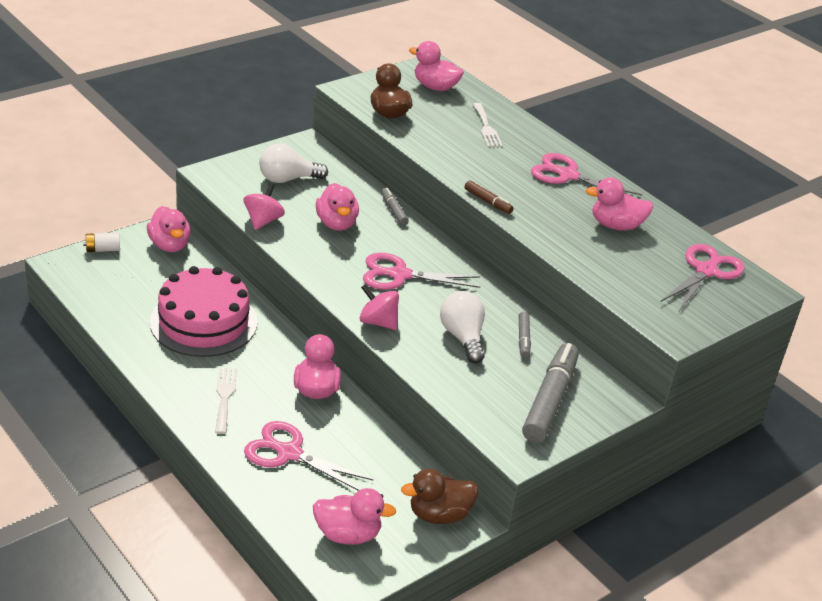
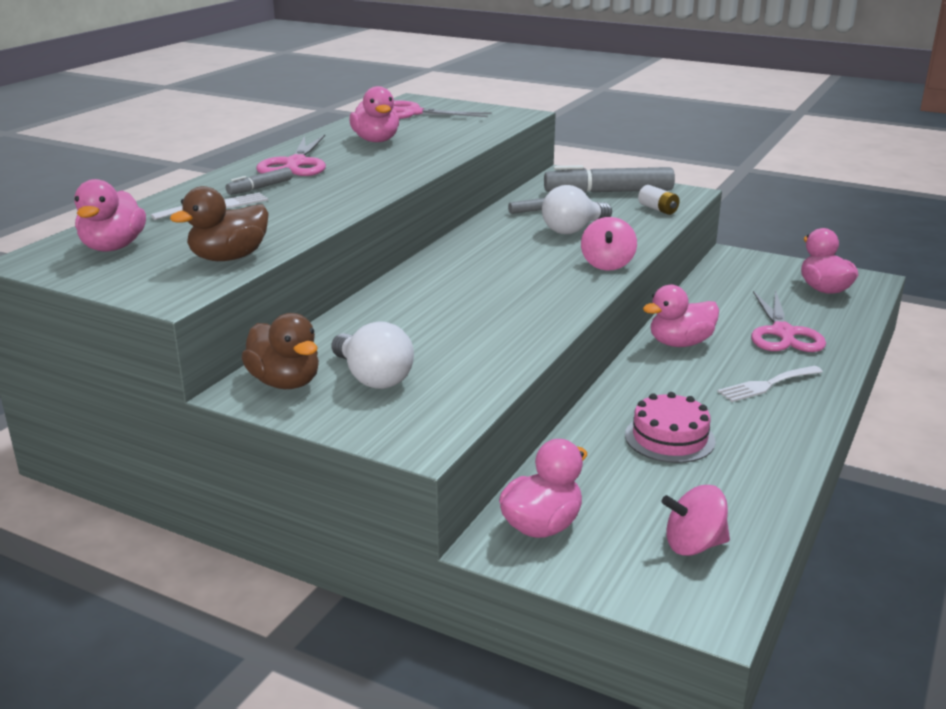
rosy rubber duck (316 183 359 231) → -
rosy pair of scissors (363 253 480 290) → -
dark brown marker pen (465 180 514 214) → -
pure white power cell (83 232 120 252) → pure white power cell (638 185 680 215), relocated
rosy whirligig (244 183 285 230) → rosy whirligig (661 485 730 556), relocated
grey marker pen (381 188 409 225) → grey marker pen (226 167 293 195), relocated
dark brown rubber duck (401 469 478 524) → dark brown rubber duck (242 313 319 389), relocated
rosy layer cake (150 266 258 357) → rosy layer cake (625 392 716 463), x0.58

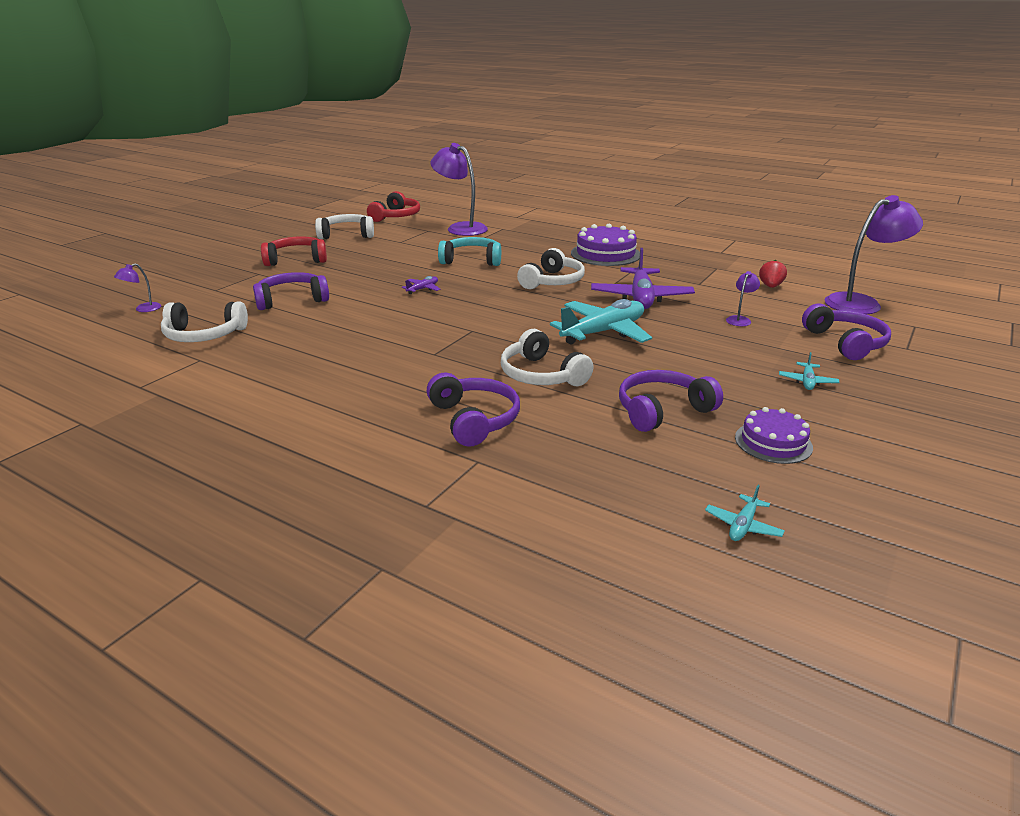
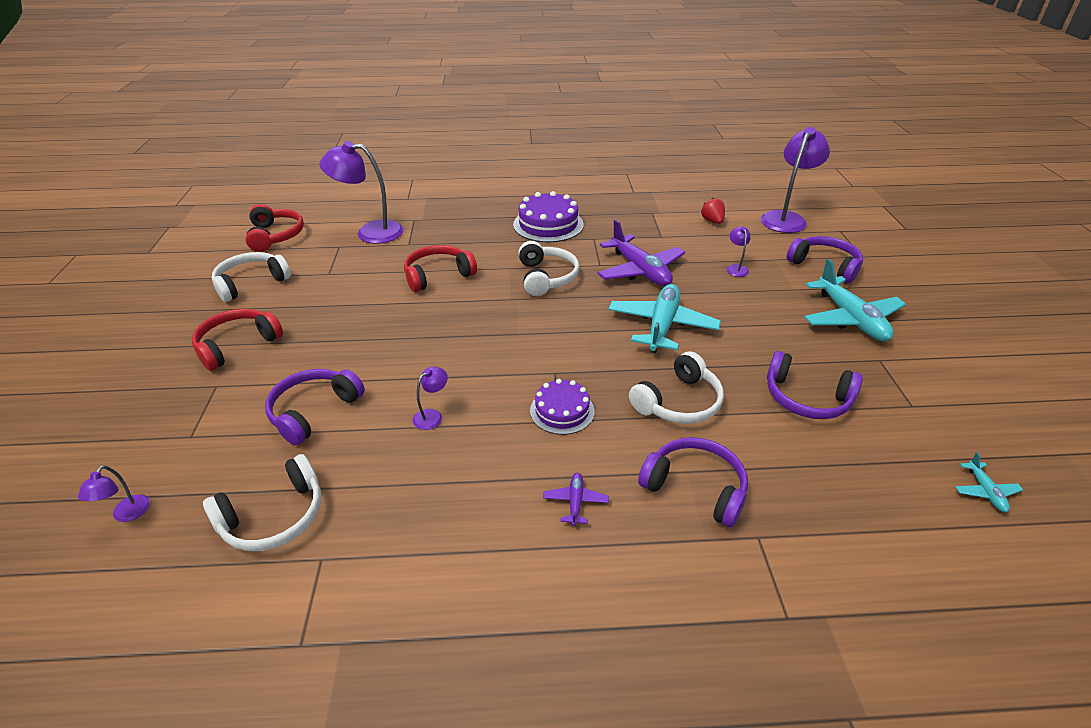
- → violet lamp (413 367 448 430)
violet toy plane (402 276 440 294) → violet toy plane (543 473 609 526), relocated
violet layer cake (735 407 813 464) → violet layer cake (530 379 595 435), relocated
aqua headphones (438 237 501 266) → red headphones (404 245 477 292)
pure white headphones (501 329 594 386) → pure white headphones (629 351 724 424), 60 degrees counterclockwise
violet headphones (619 370 723 432) → violet headphones (767 351 863 419), 90 degrees counterclockwise
aqua toy plane (779 352 839 390) → aqua toy plane (804 259 906 341), x2.27

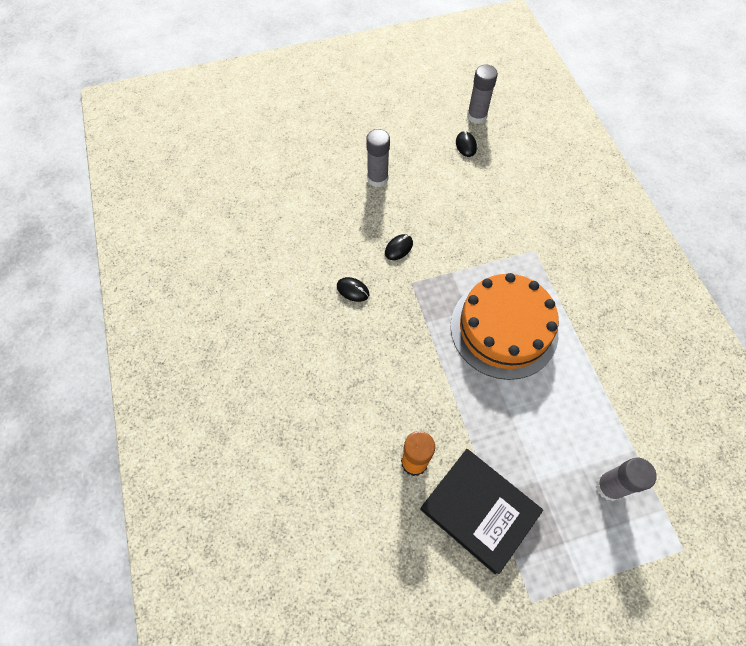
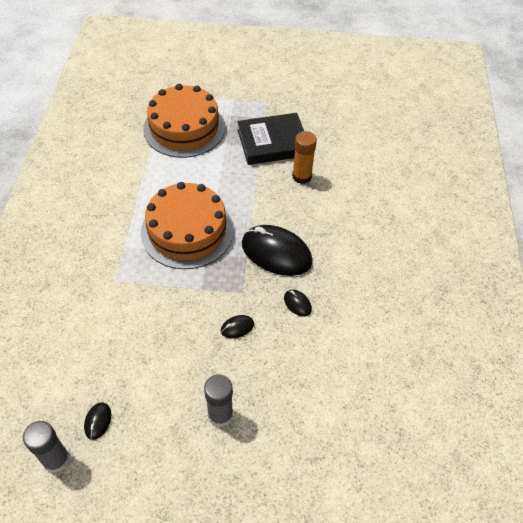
- → ebony computer mouse (242 225 312 276)
grey glue (596 458 657 501) → orange layer cake (143 84 225 158)
ebony book (420 449 543 575) → ebony book (237 113 304 165), 75 degrees counterclockwise

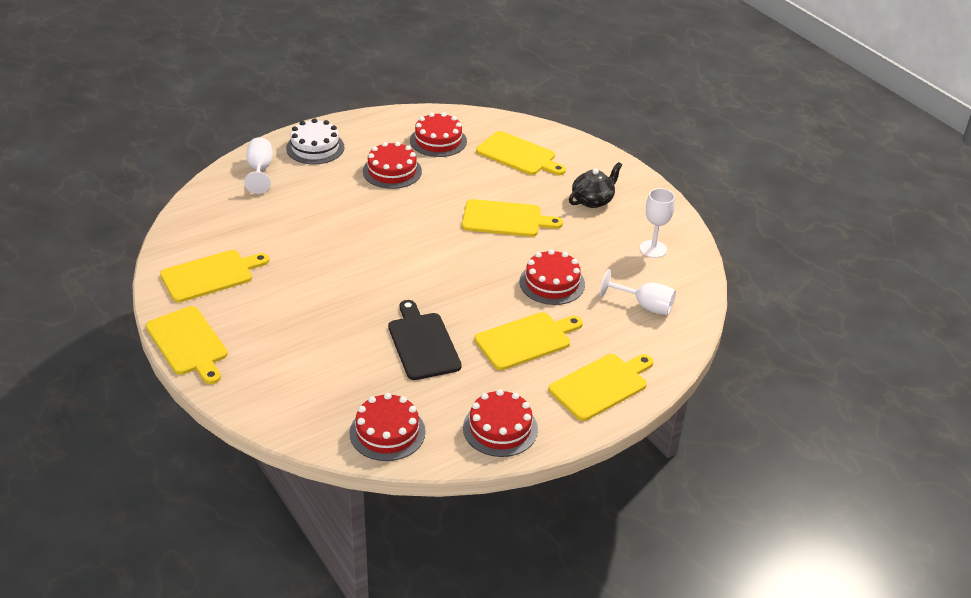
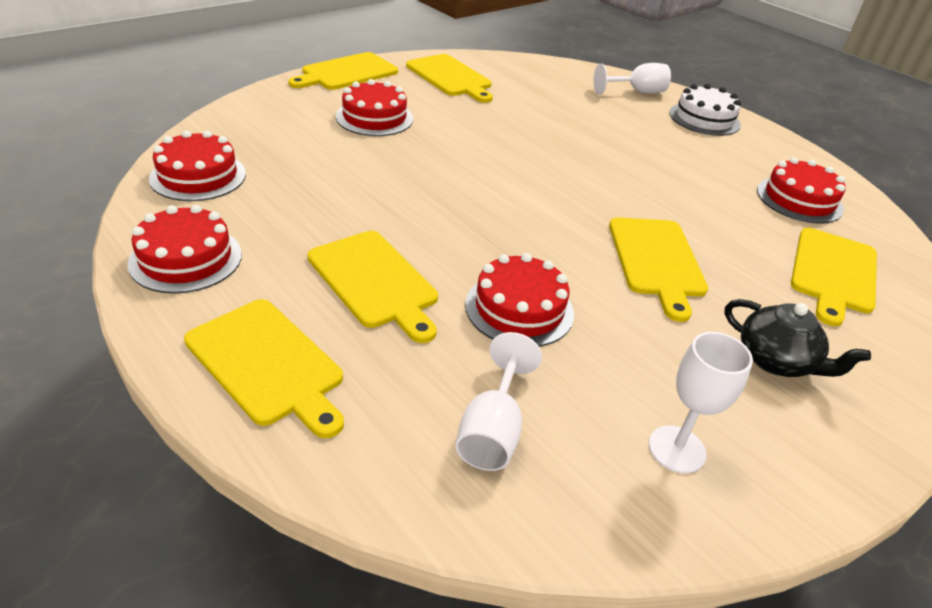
ebony cutting board (388 300 462 380) → -
red layer cake (363 142 422 189) → red layer cake (336 79 413 136), relocated

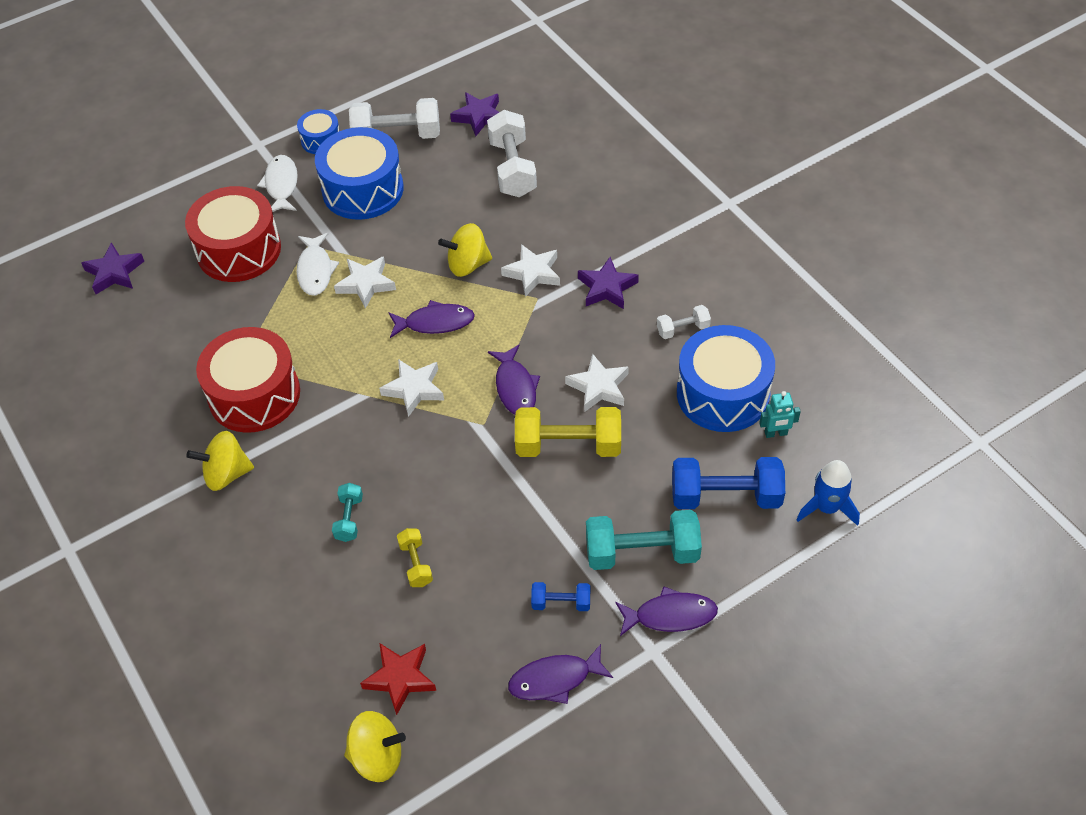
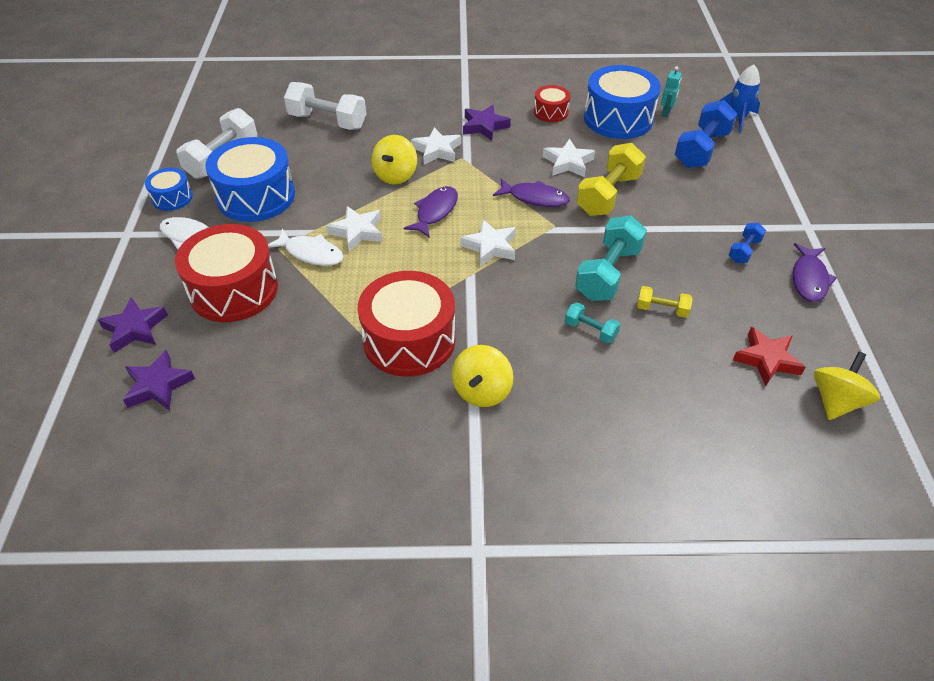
violet toy fish (615 586 718 636) → -
violet five-pointed star (450 92 499 136) → violet five-pointed star (98 297 168 353), relocated
aqua dumbbell (586 510 702 570) → aqua dumbbell (575 215 647 301), relocated
pure white dumbbell (657 305 711 339) → red snare drum (534 85 571 122)

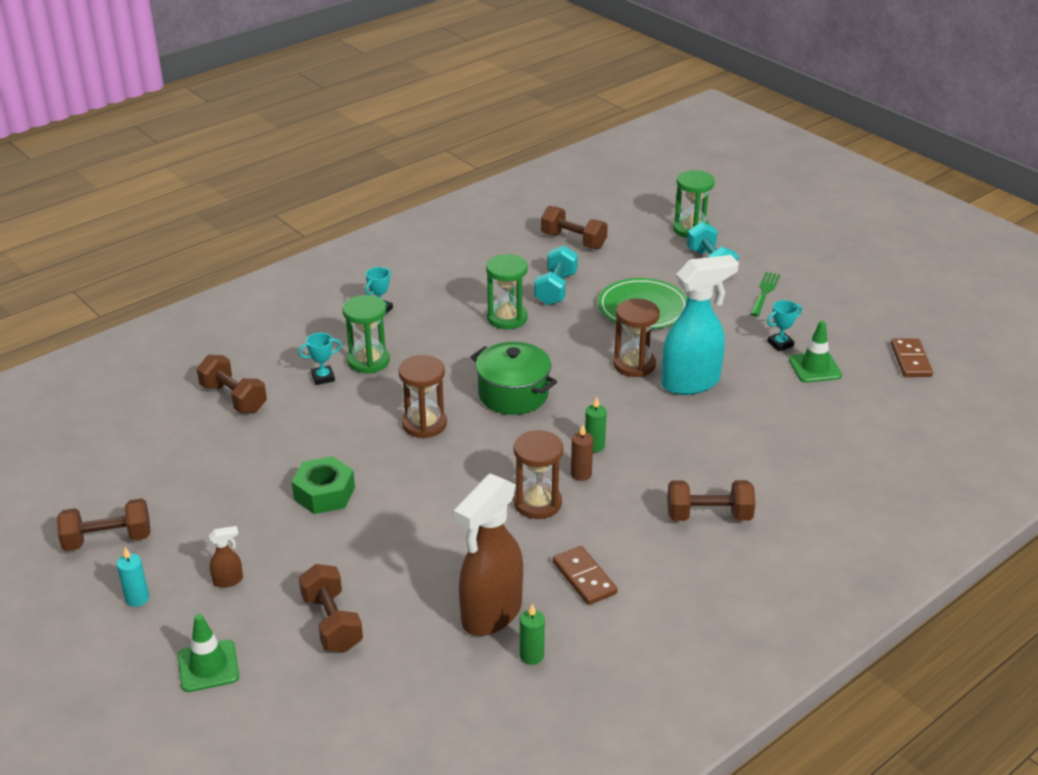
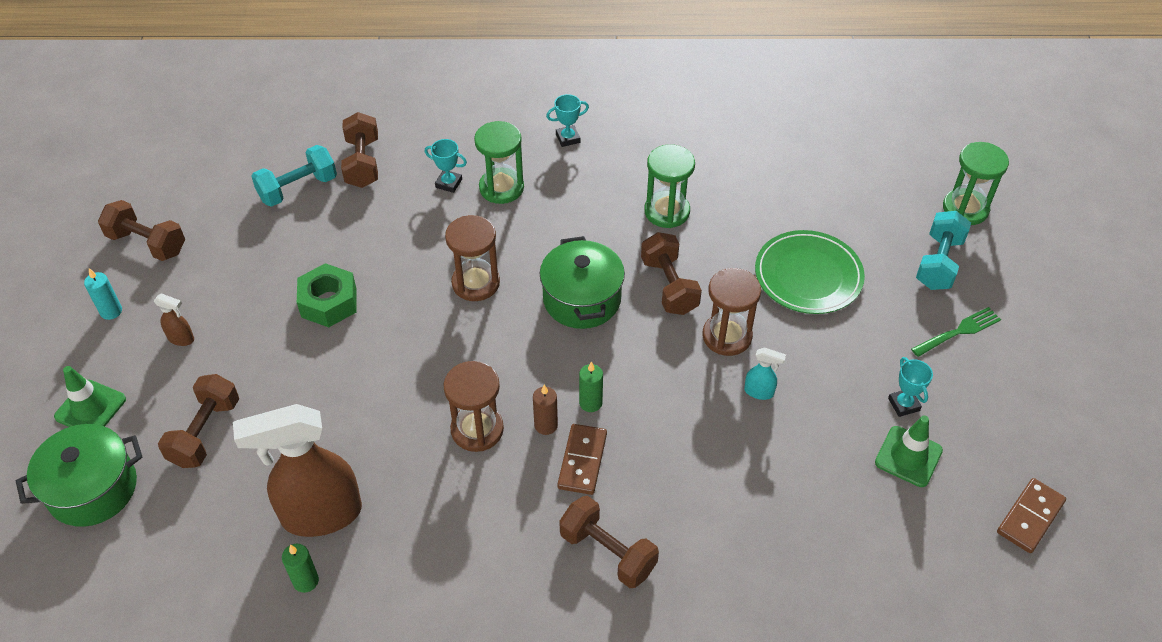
- → emerald pot (16 424 142 527)
aqua dumbbell (534 246 578 306) → aqua dumbbell (251 145 337 207), relocated
dark brown dumbbell (541 206 608 249) → dark brown dumbbell (641 232 702 315), relocated
dark brown domino piece (553 546 618 605) → dark brown domino piece (557 424 607 495), relocated
aqua award cup (767 300 802 351) → aqua award cup (888 357 933 417), 60 degrees clockwise
aqua spray bottle (661 255 739 395) → aqua spray bottle (744 347 786 400), x0.40

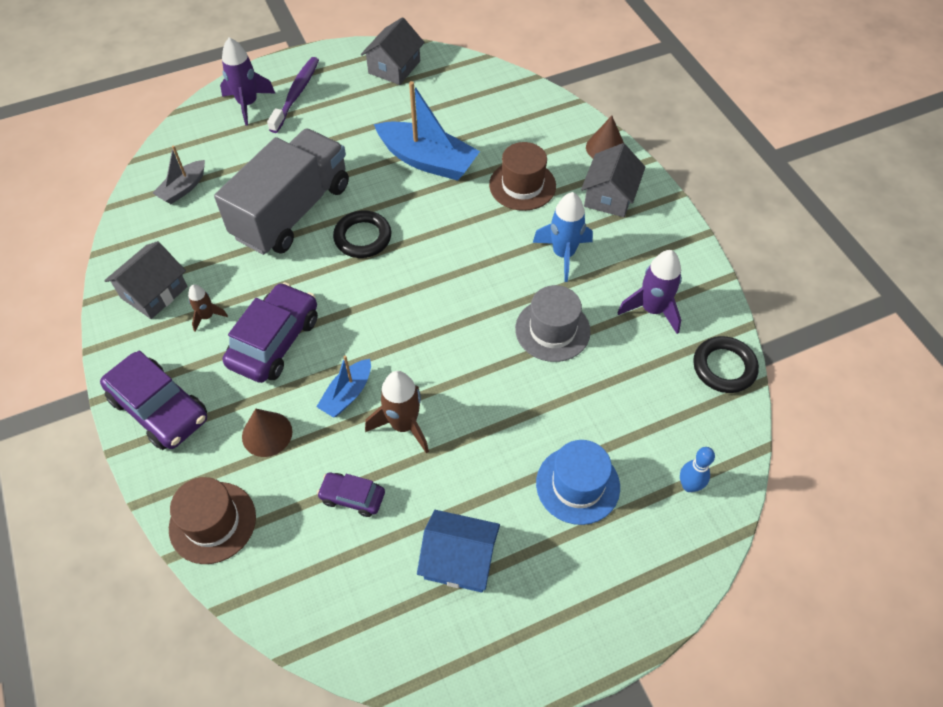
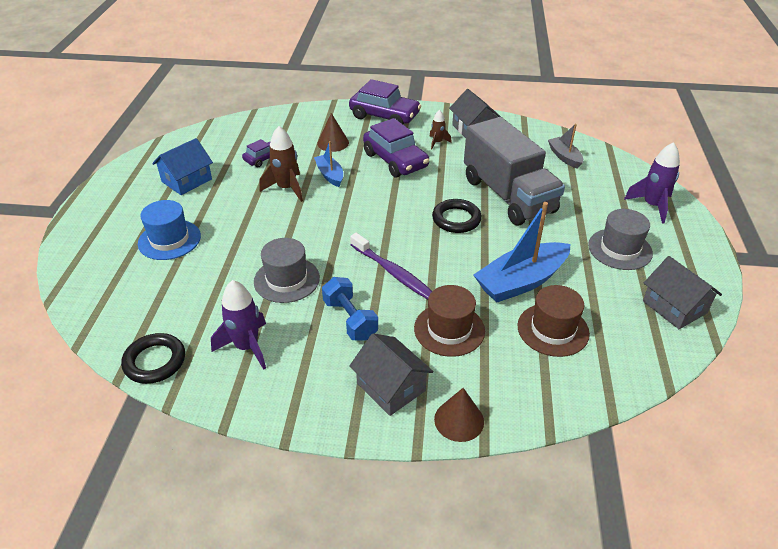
blue bowling pin (680 447 715 492) → -
- → grey top hat (588 209 653 270)
dark brown top hat (169 477 256 564) → dark brown top hat (517 285 590 357), relocated
violet toothbrush (267 57 319 133) → violet toothbrush (350 233 432 299), relocated
blue toy rocket (533 192 593 282) → blue dumbbell (322 277 378 340)
violet automobile (100 350 207 450) → violet automobile (349 79 421 125), 135 degrees counterclockwise

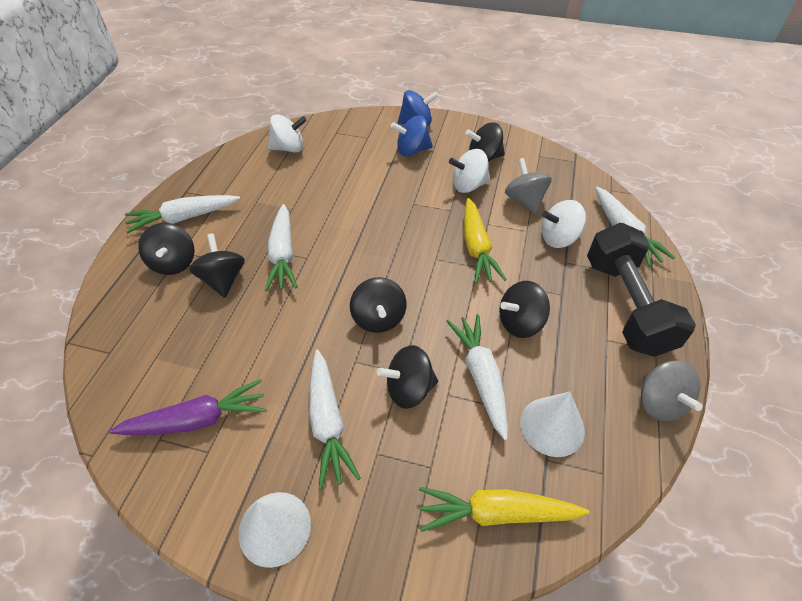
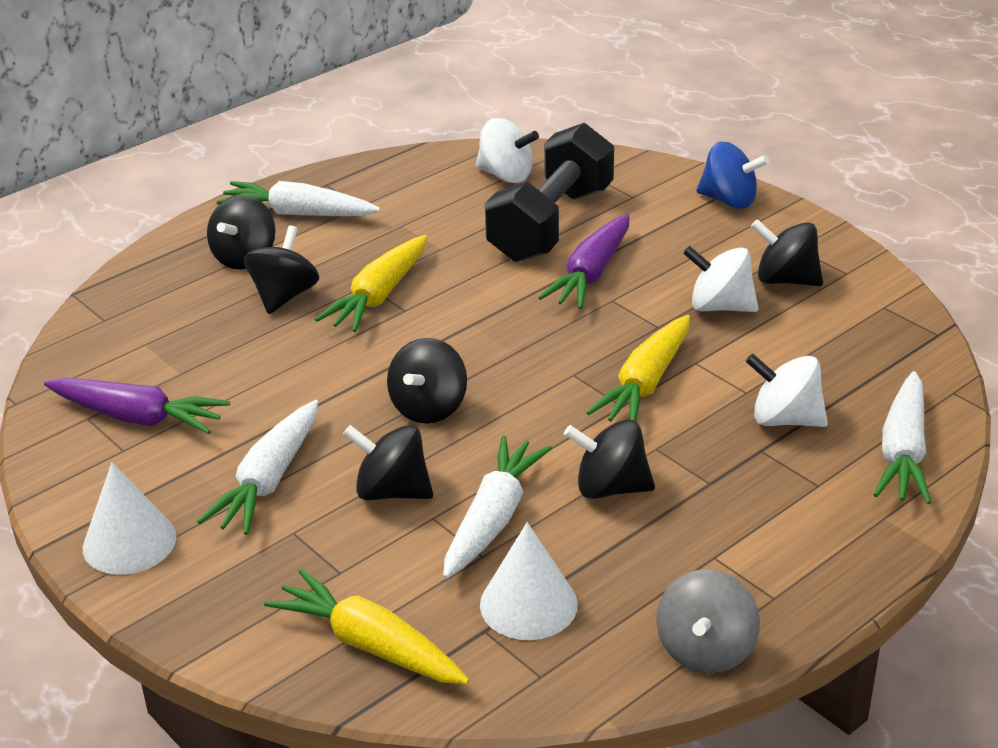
blue whirligig (391 115 433 156) → -
grey whirligig (505 158 552 214) → -
- → violet root vegetable (538 214 630 309)
ebony dumbbell (587 223 696 357) → ebony dumbbell (485 123 614 262), relocated
pure white root vegetable (264 204 298 292) → yellow root vegetable (315 235 428 332)

